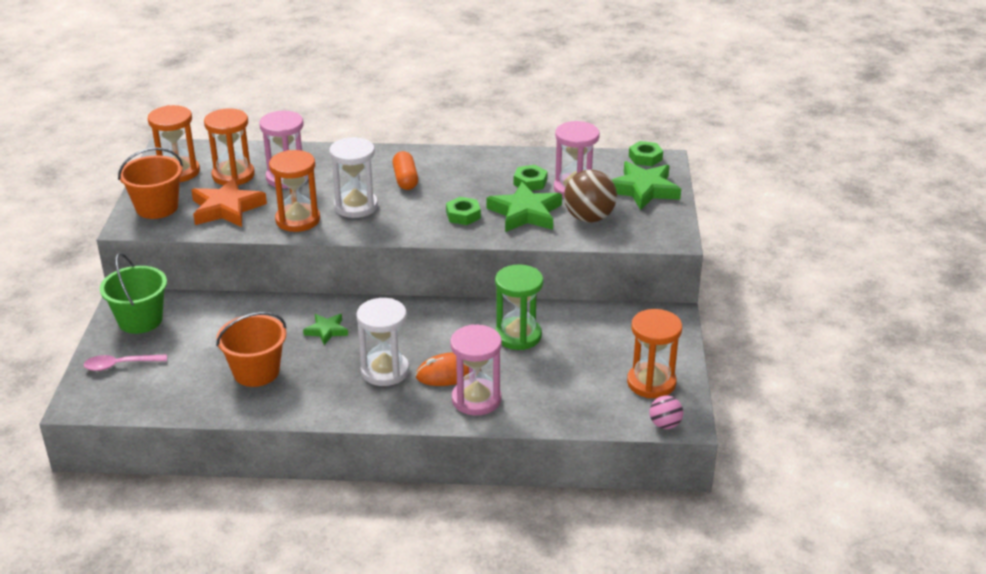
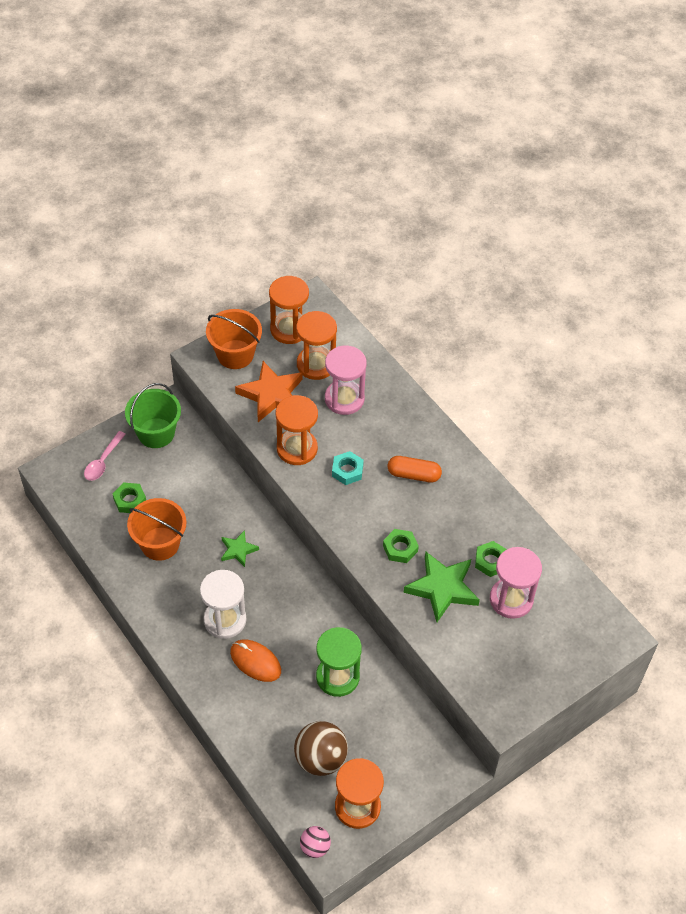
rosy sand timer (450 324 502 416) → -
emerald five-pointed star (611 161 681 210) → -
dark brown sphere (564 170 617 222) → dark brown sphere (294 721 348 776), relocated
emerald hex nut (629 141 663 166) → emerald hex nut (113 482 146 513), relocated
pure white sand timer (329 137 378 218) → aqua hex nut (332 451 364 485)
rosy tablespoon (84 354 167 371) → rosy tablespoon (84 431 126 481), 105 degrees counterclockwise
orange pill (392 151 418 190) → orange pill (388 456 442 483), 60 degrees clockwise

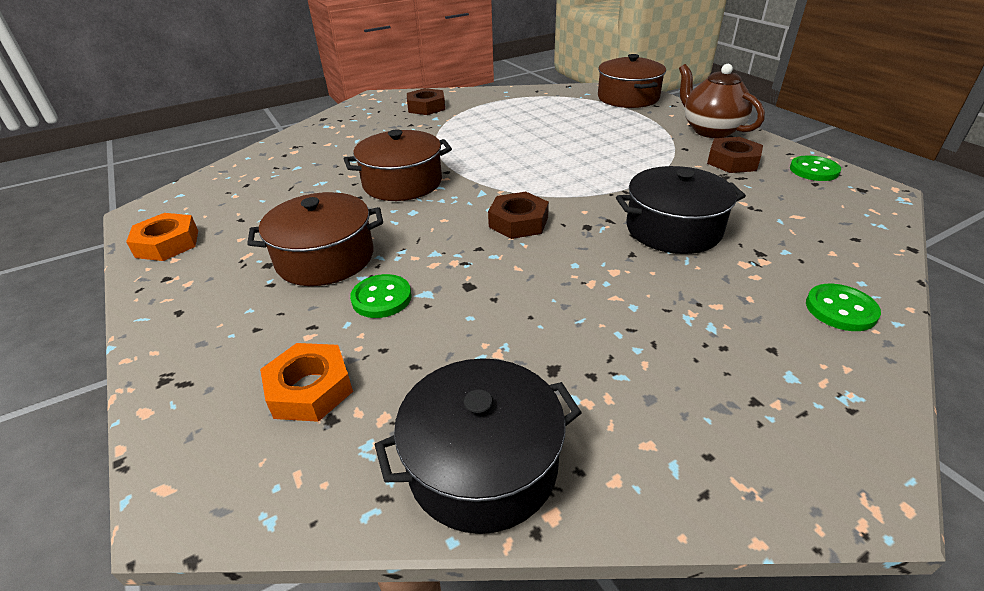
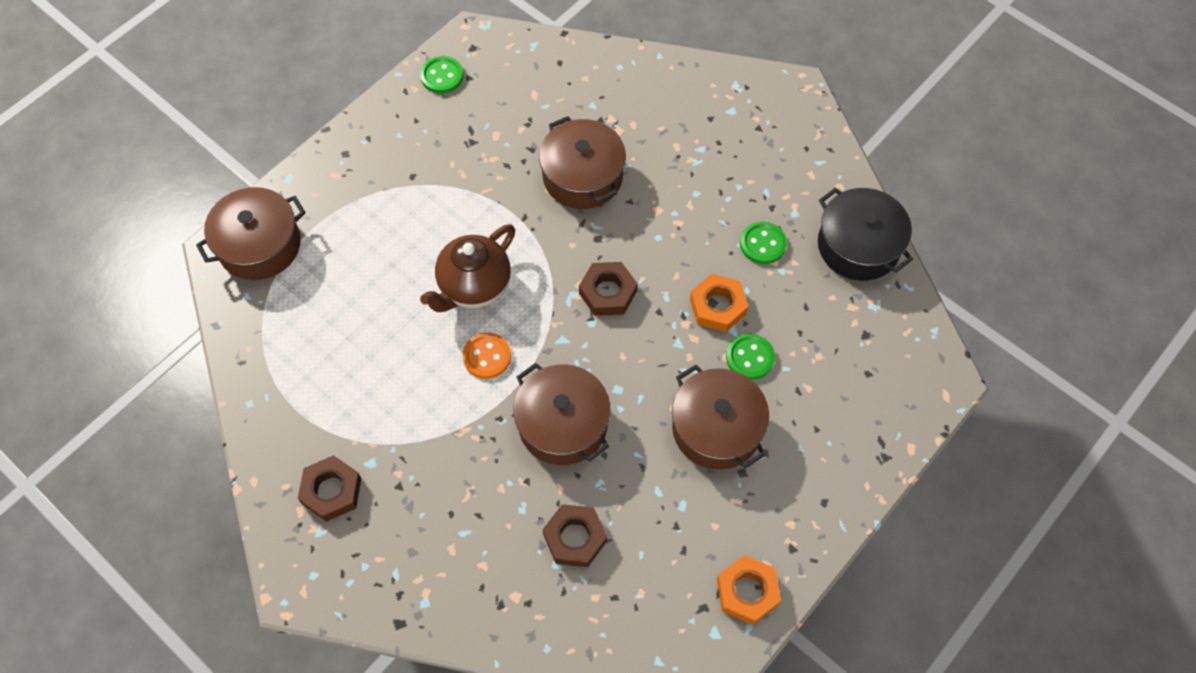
- → orange button (462 332 511 379)
orange hex nut (260 343 353 422) → orange hex nut (690 274 748 332), relocated
dark brown teapot (679 64 765 138) → dark brown teapot (420 224 515 312), relocated
dark brown hex nut (707 137 763 173) → dark brown hex nut (543 504 607 567), relocated
emerald button (806 284 881 331) → emerald button (740 221 787 264), relocated
ebony pot (616 166 746 254) → dark brown pot (539 116 626 209)

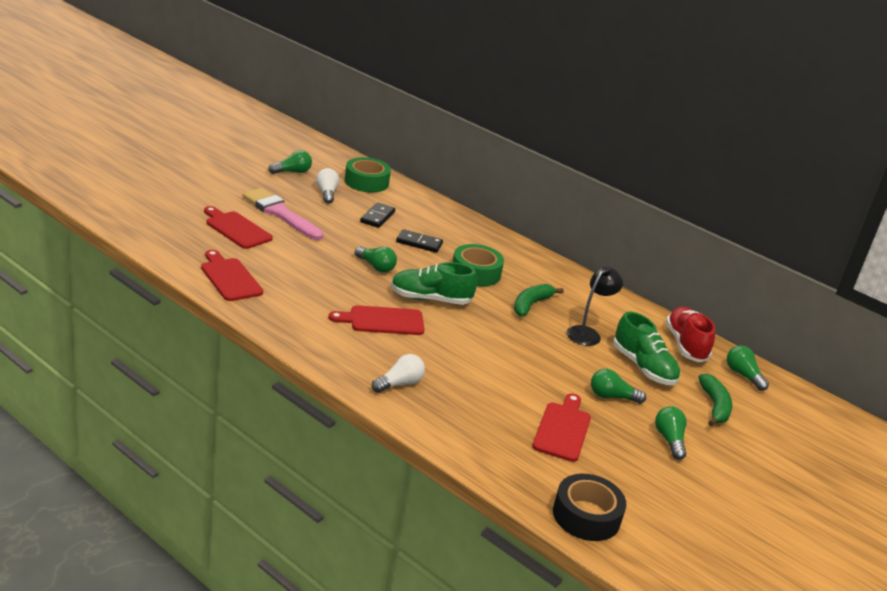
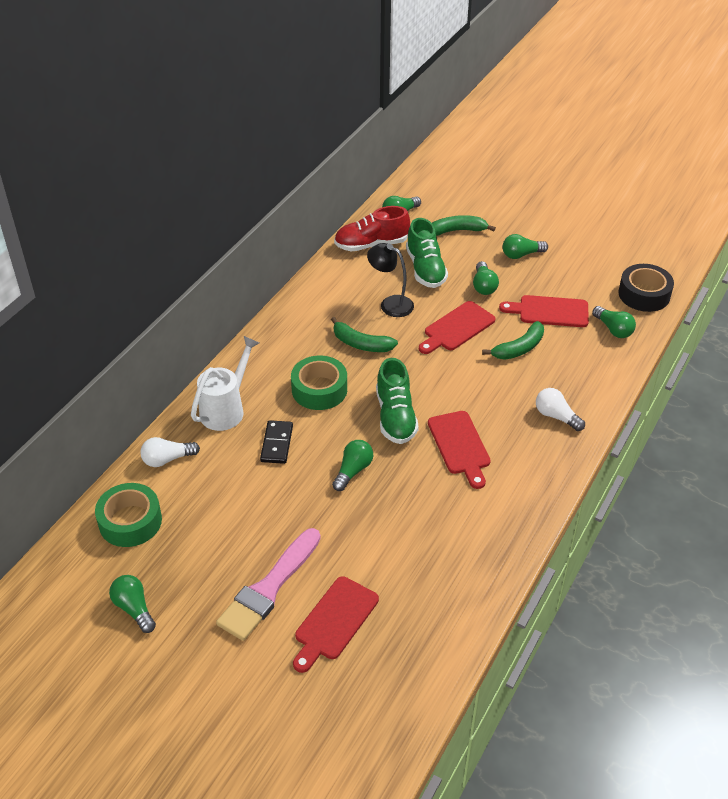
ebony domino piece (360 203 395 228) → -
- → pure white watering can (191 336 259 431)
- → emerald banana (482 321 544 360)
- → emerald lightbulb (592 306 636 338)
red cutting board (201 250 263 301) → red cutting board (419 301 496 354), relocated
pure white lightbulb (316 168 339 204) → pure white lightbulb (140 437 200 467), relocated
emerald sneaker (613 312 680 385) → emerald sneaker (406 218 448 288), 120 degrees clockwise

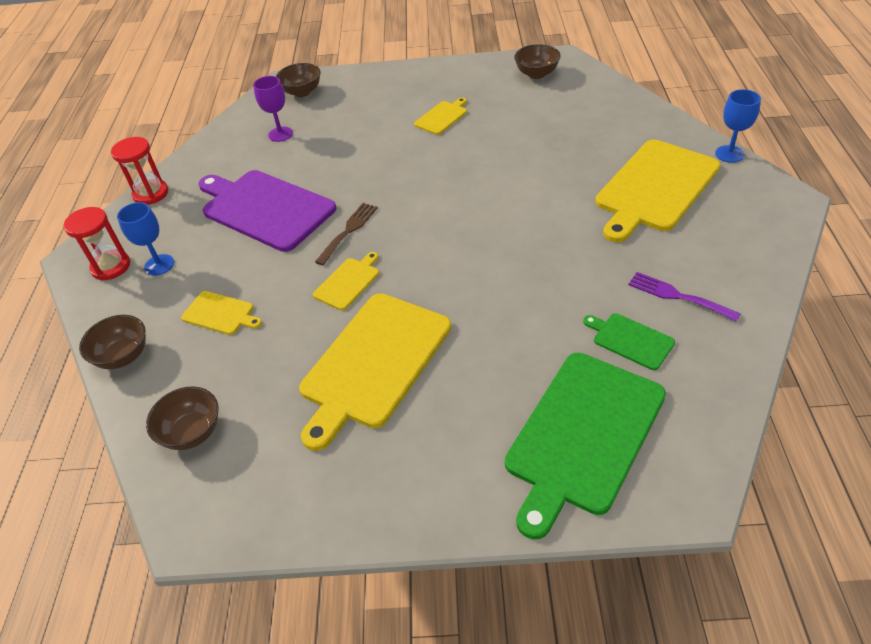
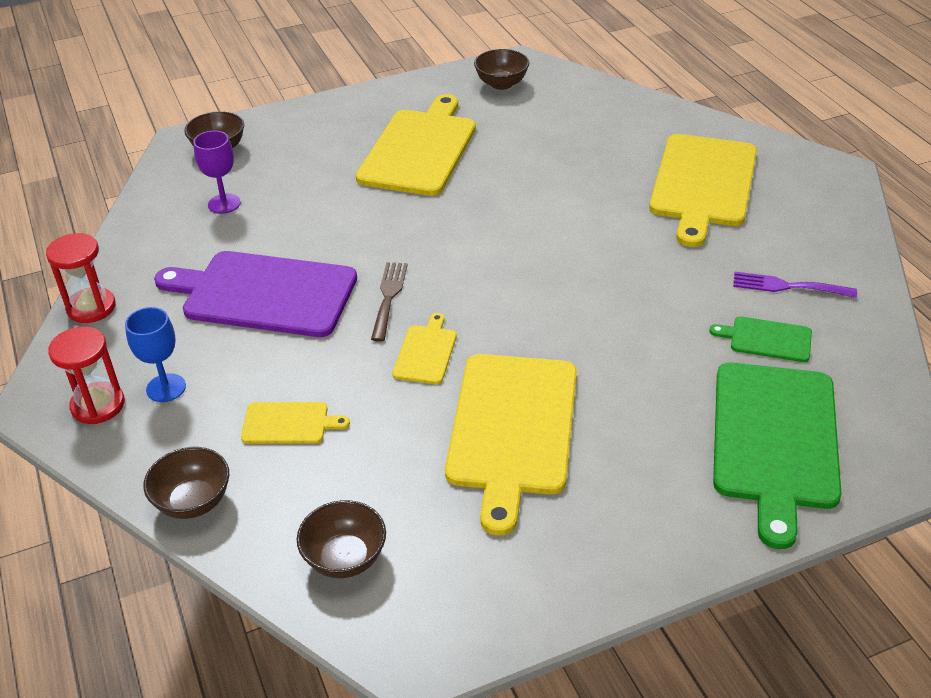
blue chalice (715 89 761 163) → -
yellow cutting board (414 97 467 135) → yellow cutting board (356 94 476 196), x2.15

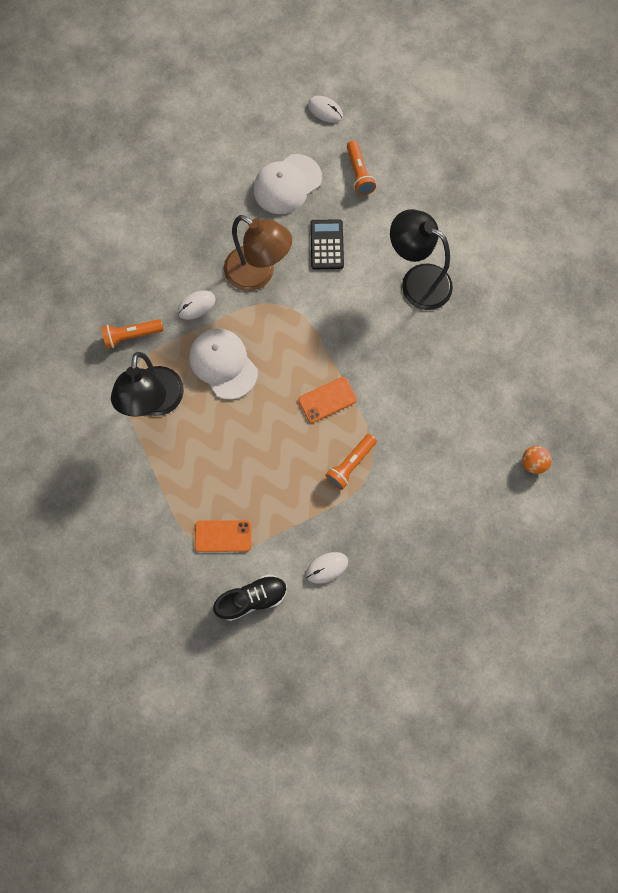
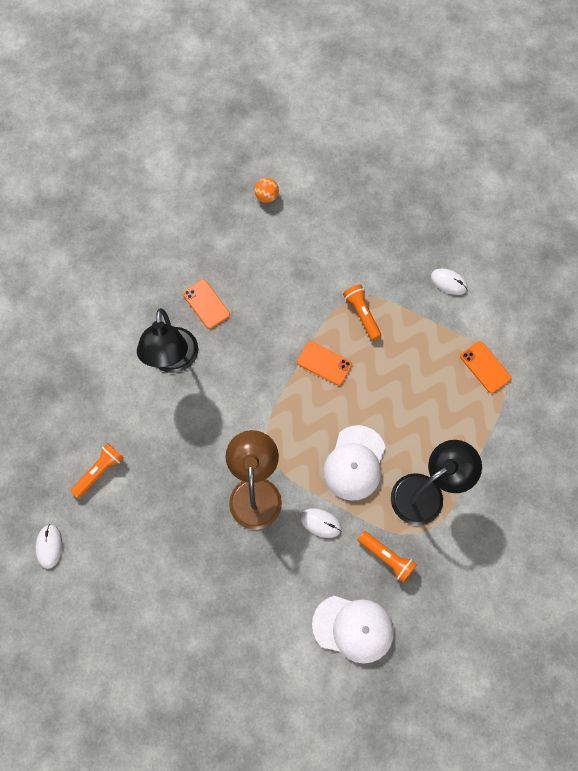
ebony sneaker (213 574 287 621) → -
ebony adding machine (310 219 344 269) → -
- → orange mobile phone (183 280 230 329)
pure white peaked cap (254 154 322 214) → pure white peaked cap (312 596 394 664), relocated
orange pocket torch (325 434 377 490) → orange pocket torch (343 284 381 340), 120 degrees counterclockwise

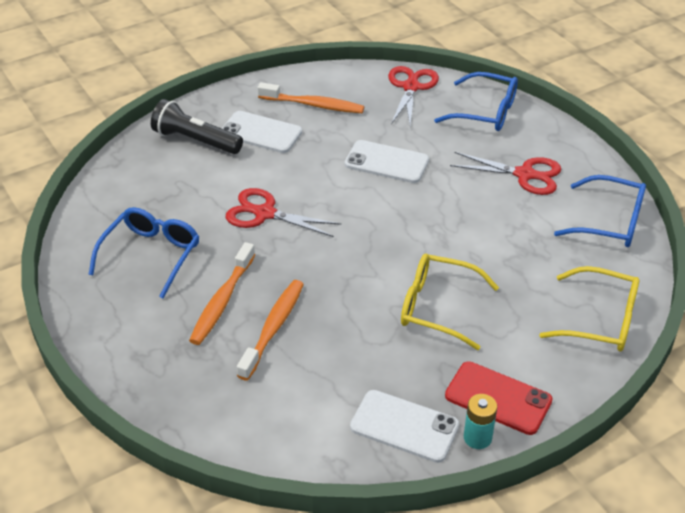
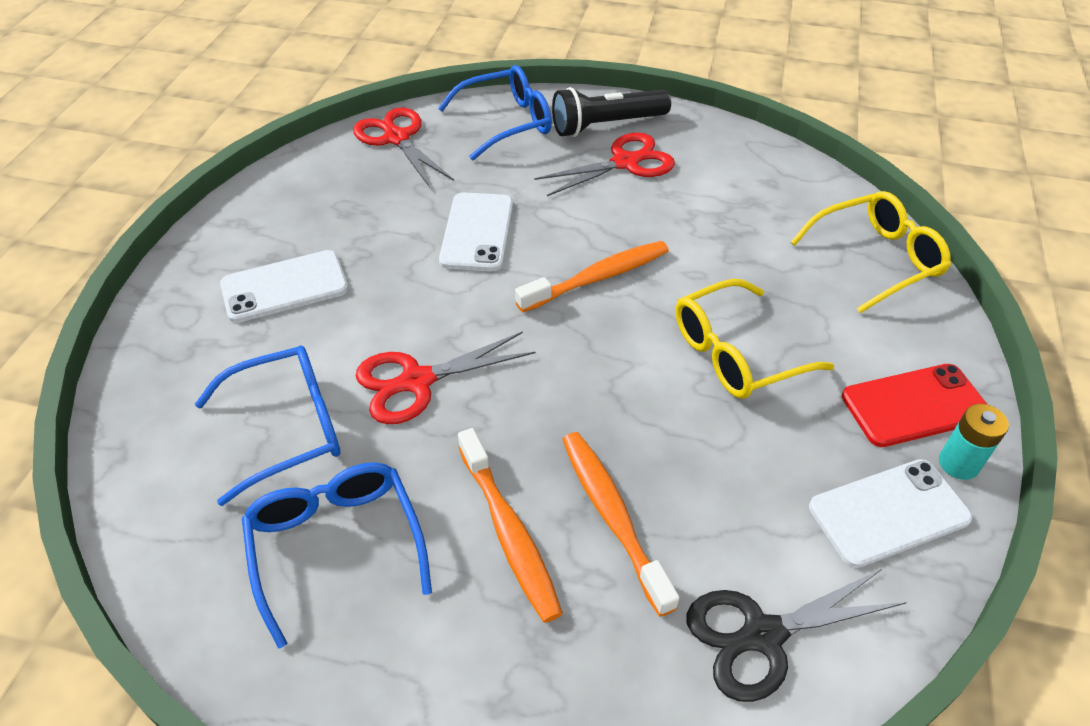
- → ebony pair of scissors (686 569 907 702)
ebony pocket torch (151 99 243 154) → ebony pocket torch (552 87 671 137), relocated
orange toothbrush (257 82 364 113) → orange toothbrush (515 241 669 312), relocated
blue glasses (554 175 646 247) → blue glasses (195 346 340 506), relocated
pure white mobile phone (345 140 429 183) → pure white mobile phone (439 192 513 271), 60 degrees counterclockwise

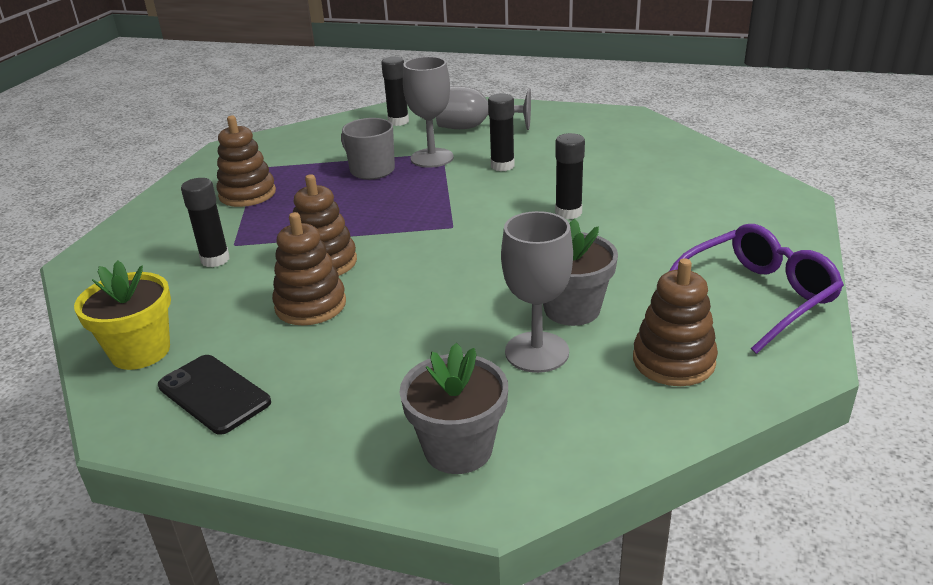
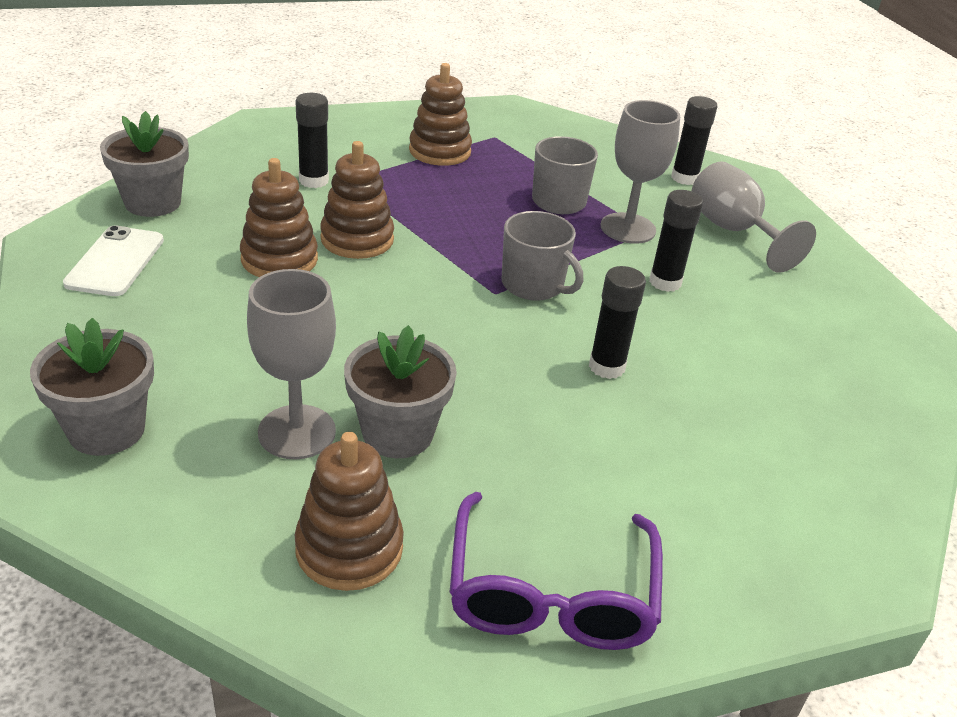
- → grey coffee mug (502 211 583 301)
yellow plant pot (74 260 171 370) → grey plant pot (100 111 189 217)
ebony mobile phone (158 355 271 435) → pure white mobile phone (63 225 164 296)
violet glasses (669 224 844 354) → violet glasses (450 492 663 650), 75 degrees clockwise

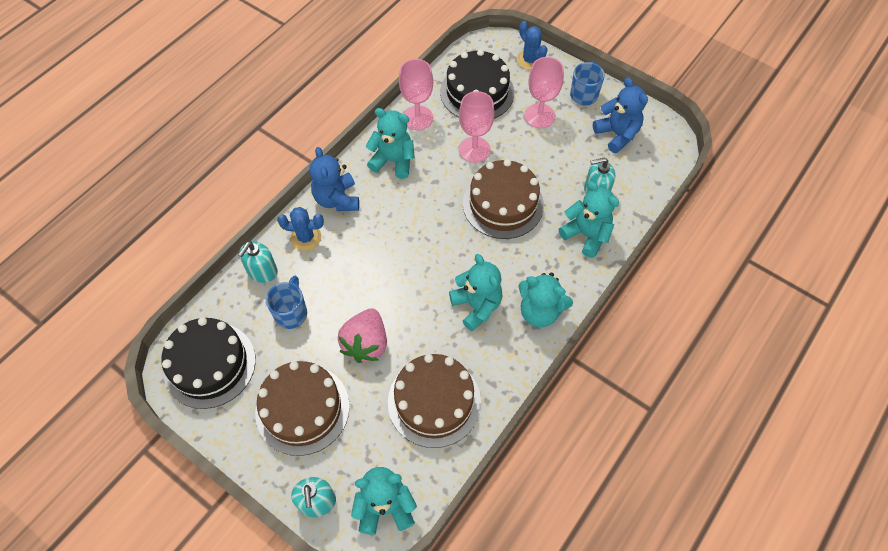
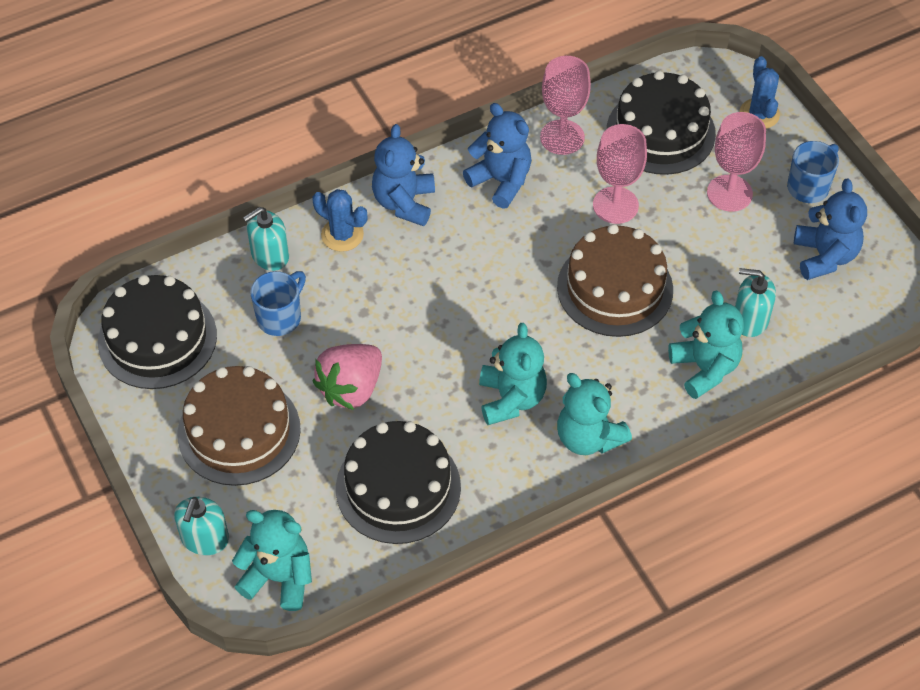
aqua stuffed bear (365 108 415 179) → blue stuffed bear (463 103 532 209)
dark brown layer cake (388 354 481 448) → ebony layer cake (336 421 461 544)

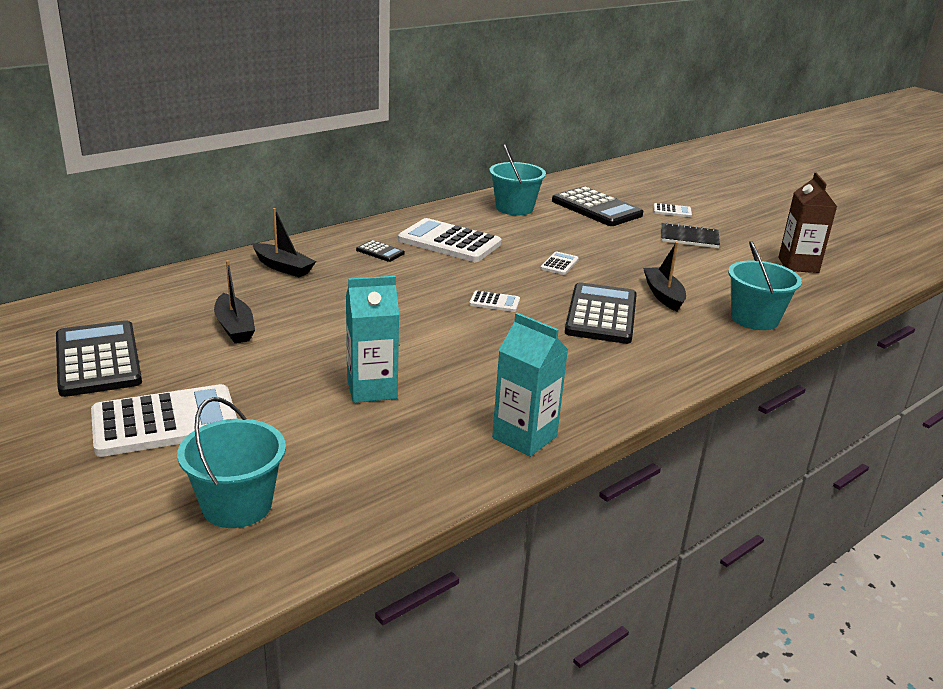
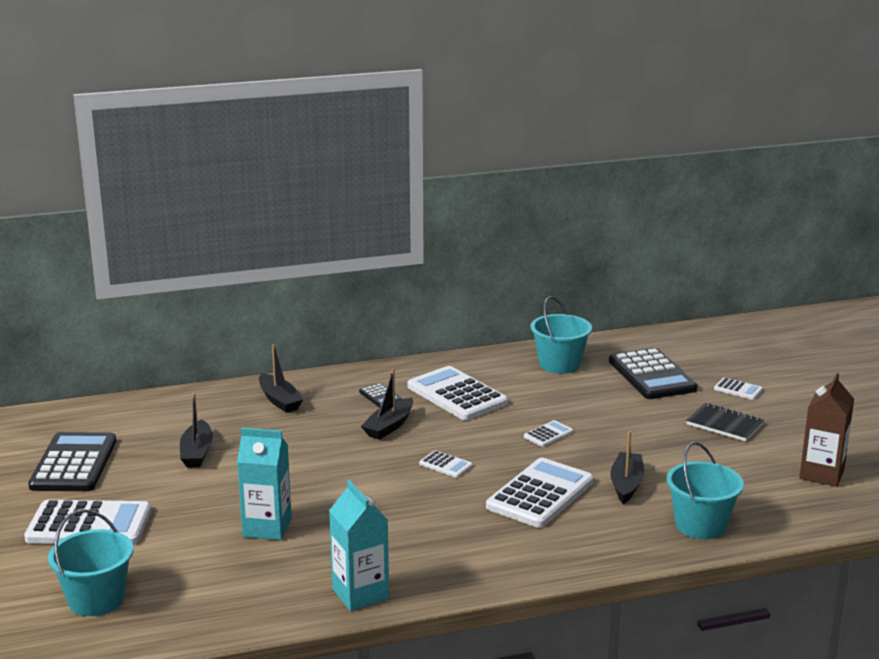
- → ebony boat (361 369 413 440)
ebony adding machine (565 282 637 344) → pure white adding machine (486 458 594 528)

